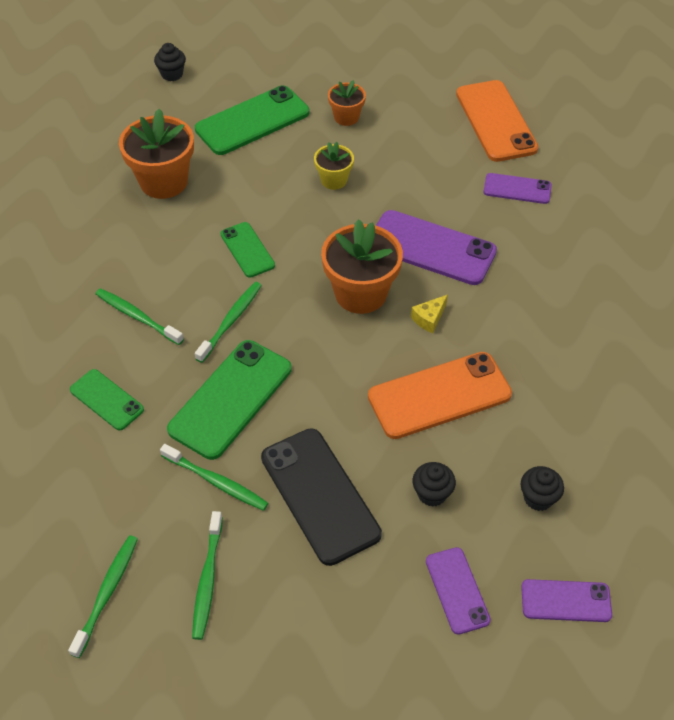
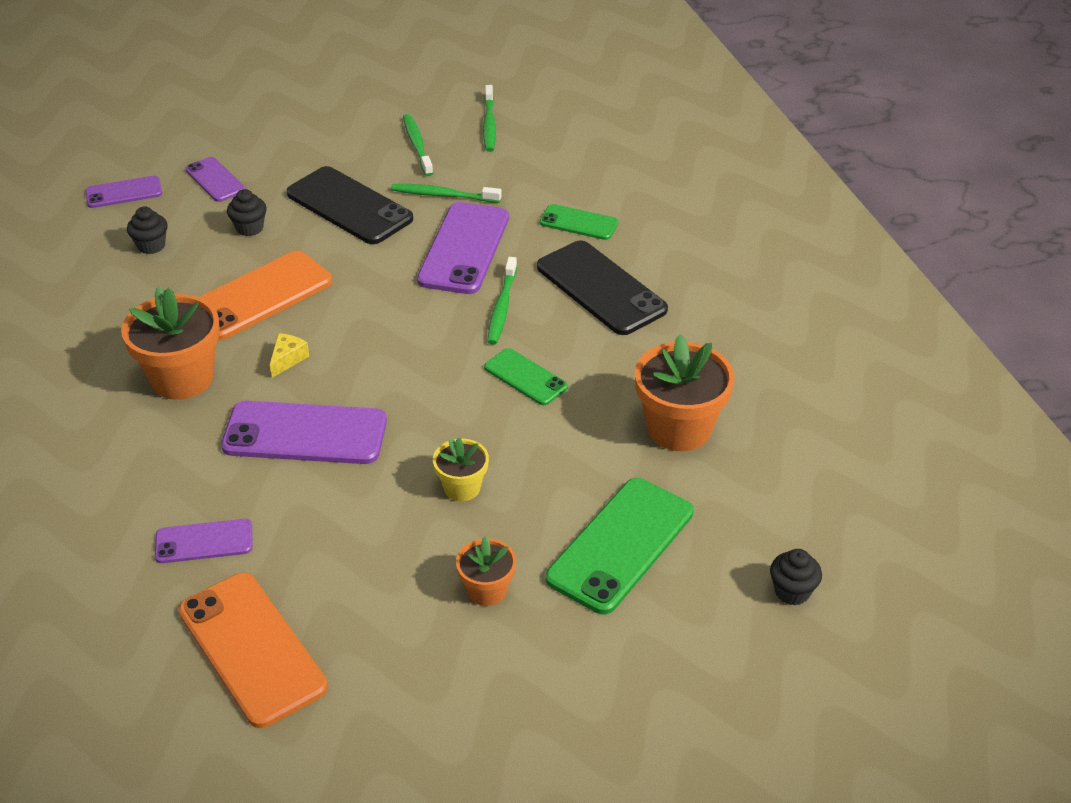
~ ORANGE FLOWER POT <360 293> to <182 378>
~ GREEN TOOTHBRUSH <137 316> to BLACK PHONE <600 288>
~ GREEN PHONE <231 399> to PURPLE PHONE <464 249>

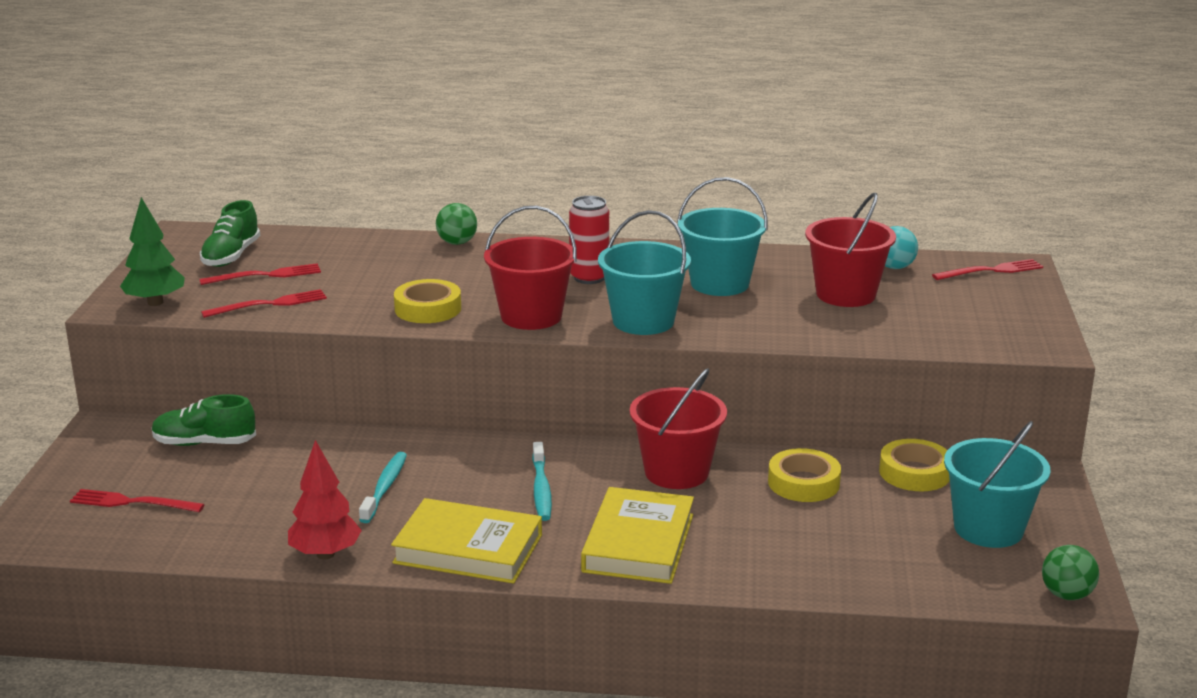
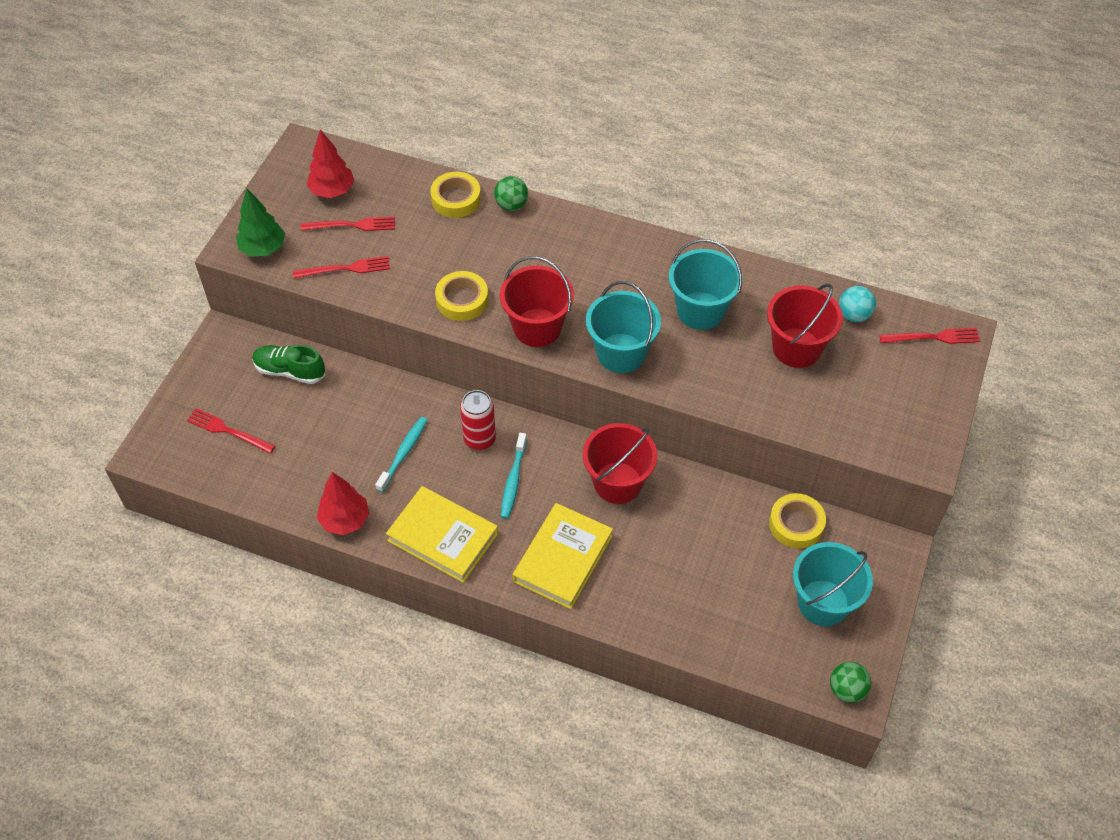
~ RED CAN <589 277> to <479 439>
~ YELLOW TAPE <803 483> to <456 199>
~ GREEN SHOE <231 256> to RED TREE <332 191>

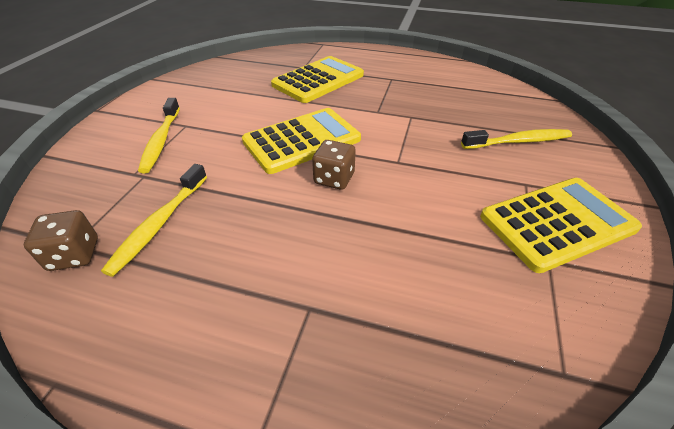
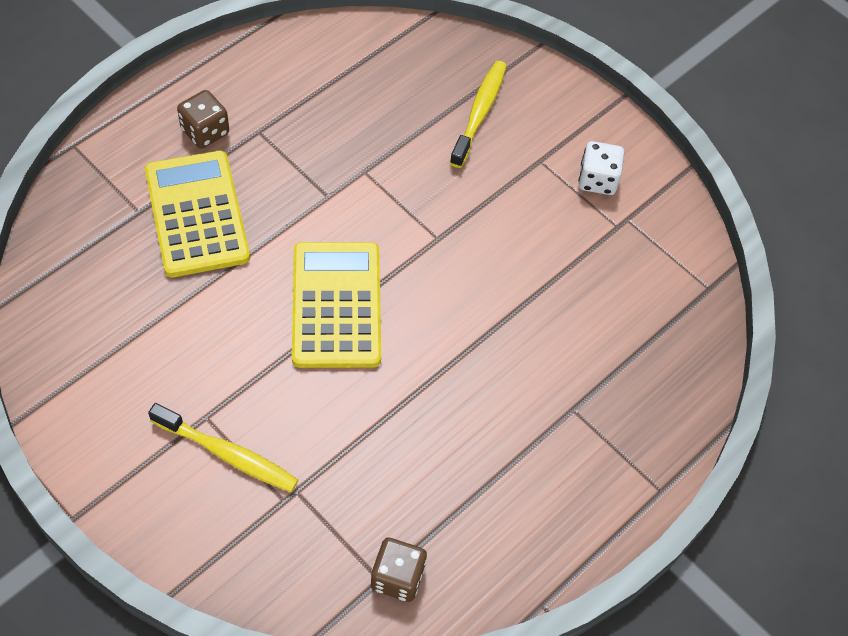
- YELLOW TOOTHBRUSH <159 224>
~ BROWN DICE <334 178> to <205 131>
~ YELLOW CALCULATOR <557 223> to WHITE DICE <597 180>

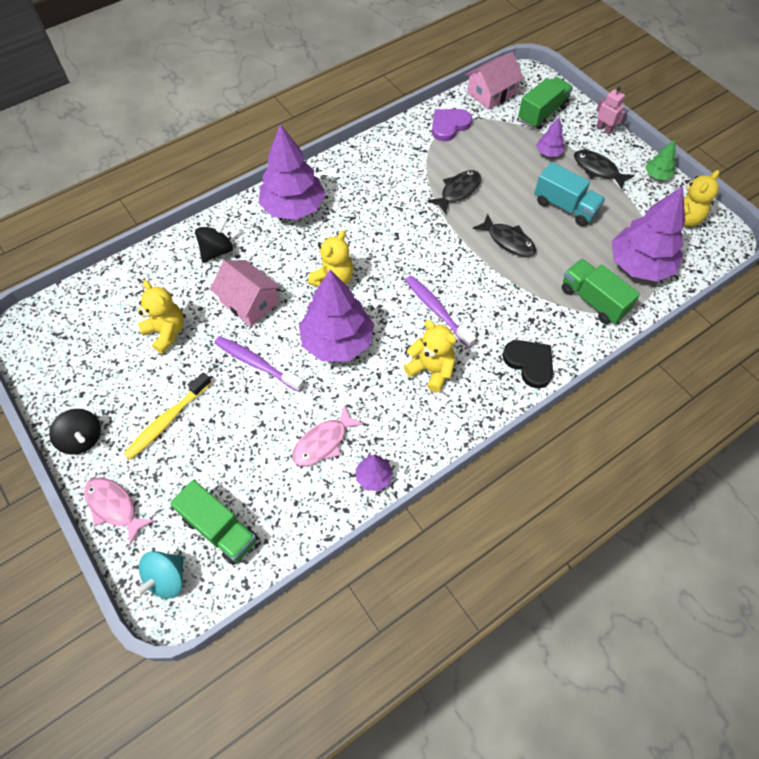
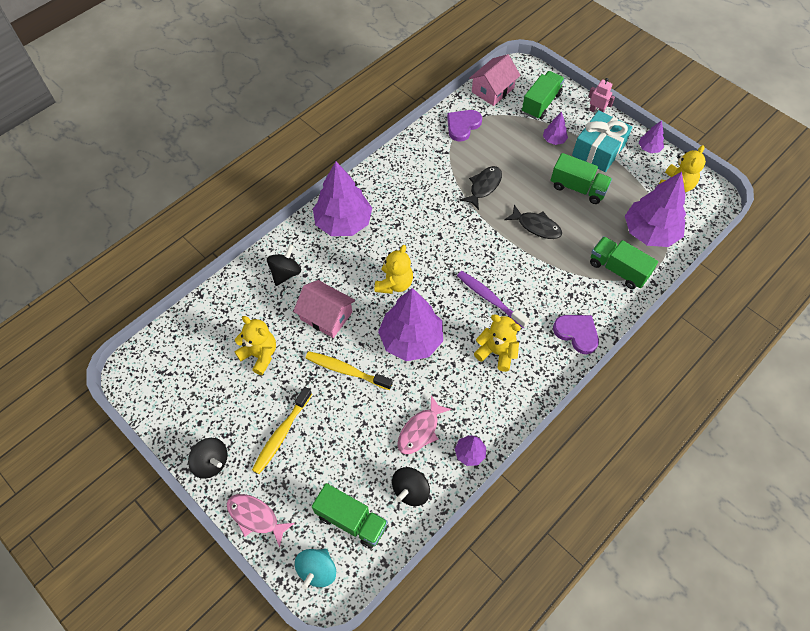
+ BLACK SPINNING TOP <410 490>
~ BLACK FISH <597 169> to TURQUOISE GIFT <598 150>
~ PURPLE TOOTHBRUSH <256 363> to YELLOW TOOTHBRUSH <346 370>
~ BLACK HEART <529 363> to PURPLE HEART <577 333>
~ TURQUOISE TRUCK <565 207> to GREEN TRUCK <578 188>
~ GREEN TREE <657 175> to PURPLE TREE <649 148>

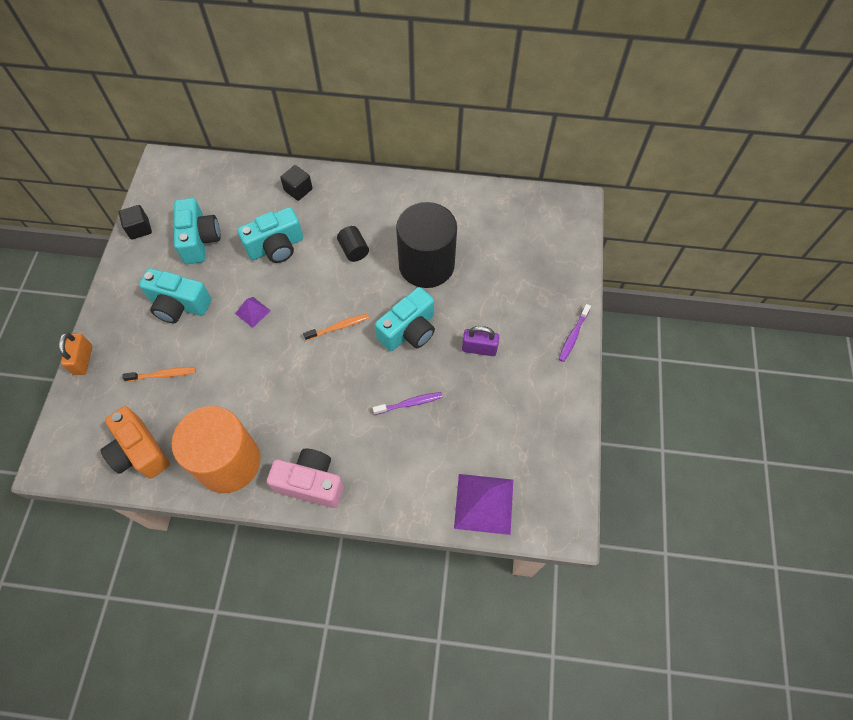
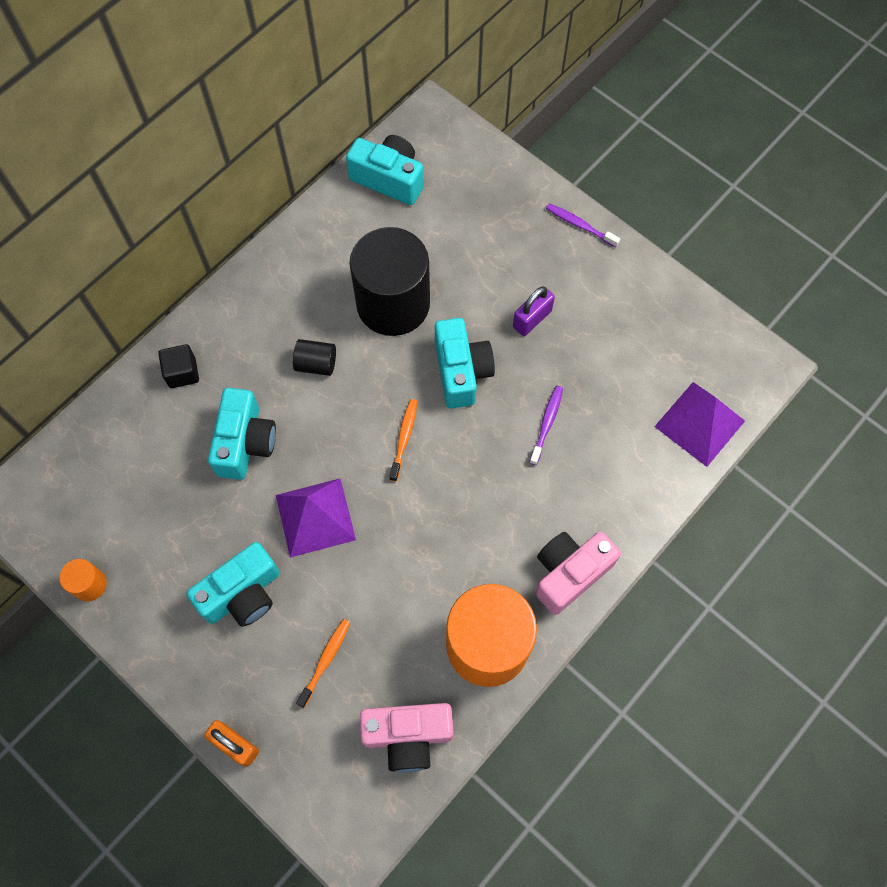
~ TURQUOISE CAMERA <199 240> to <389 179>
~ BLACK CUBE <139 229> to ORANGE CYLINDER <89 584>
~ ORANGE CAMERA <140 451> to PINK CAMERA <408 735>
~ PURPLE TOOTHBRUSH <573 335> = <580 225> 150 degrees clockwise
~ PURPLE PYRAMID <252 312> = <315 517> x1.93

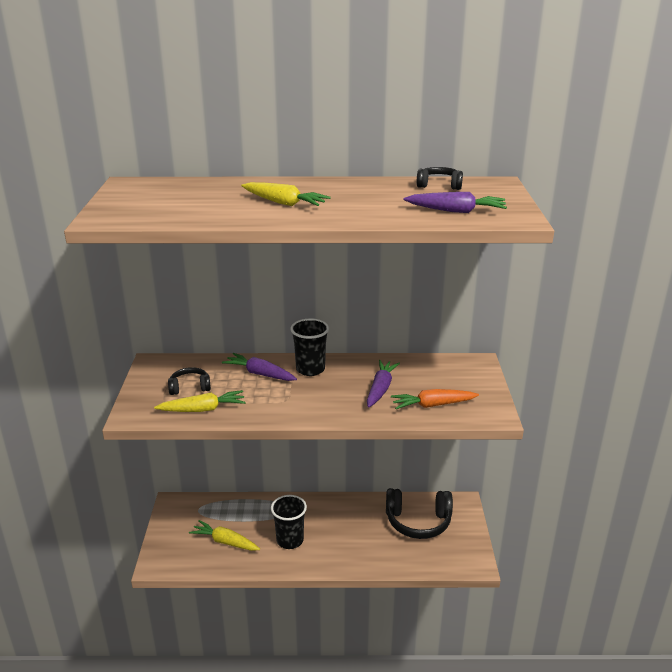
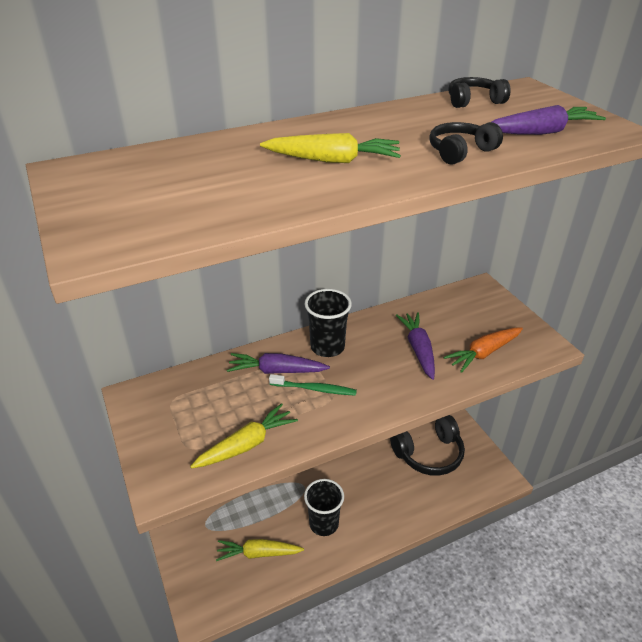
+ GREEN TOOTHBRUSH <314 389>
~ BLACK HEADPHONES <190 387> to <460 152>

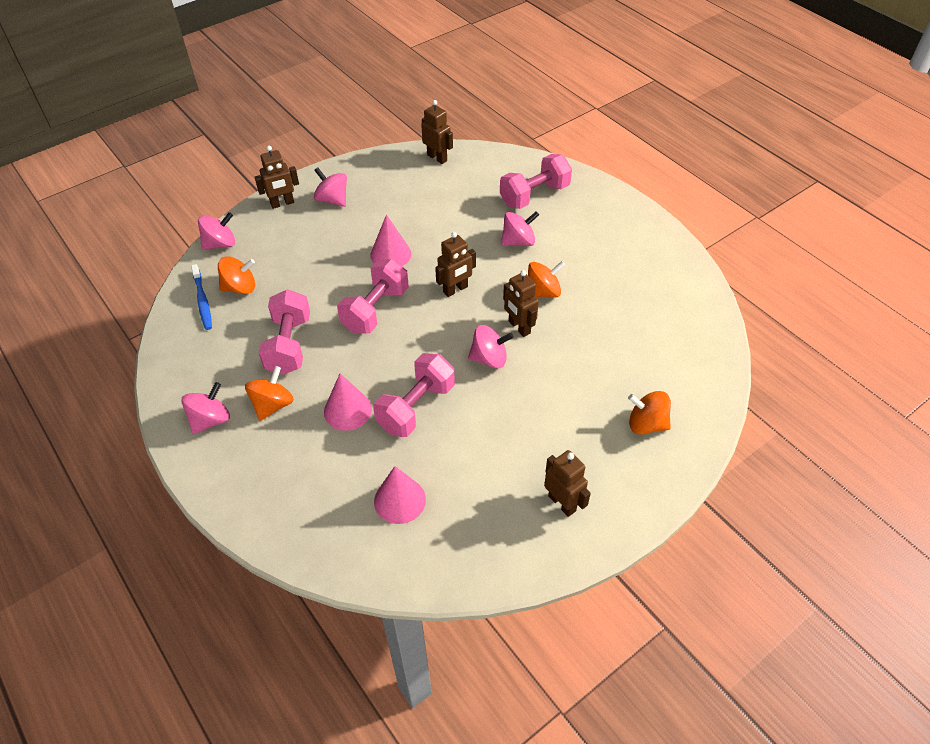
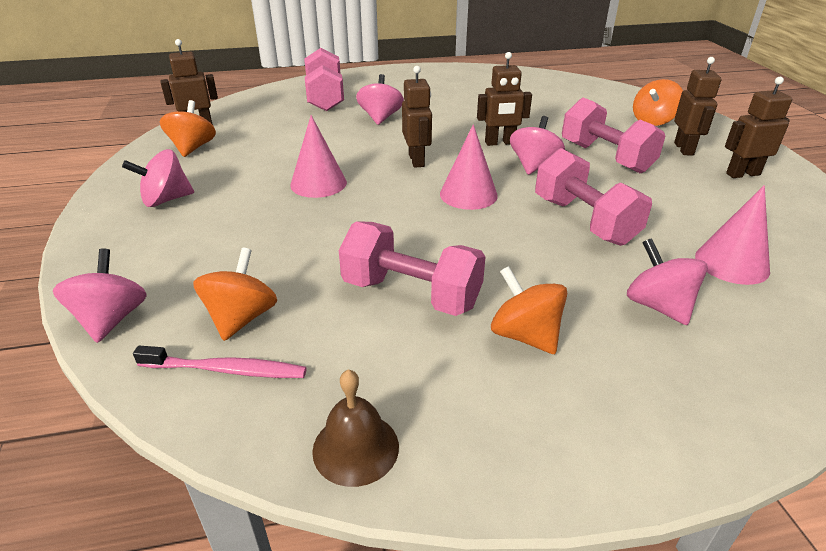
+ BROWN BELL <355 448>
~ PINK SPINNING TOP <210 420> to <658 306>
~ BROWN ROBOT <282 203> to <684 149>
~ PINK CONE <347 410> to <468 194>
~ PINK DUMBBELL <375 310> to <605 157>
~ ORANGE SPINNING TOP <543 292> to <192 148>
~ BLUE TOOTHBRUSH <202 301> to PINK TOOTHBRUSH <226 370>

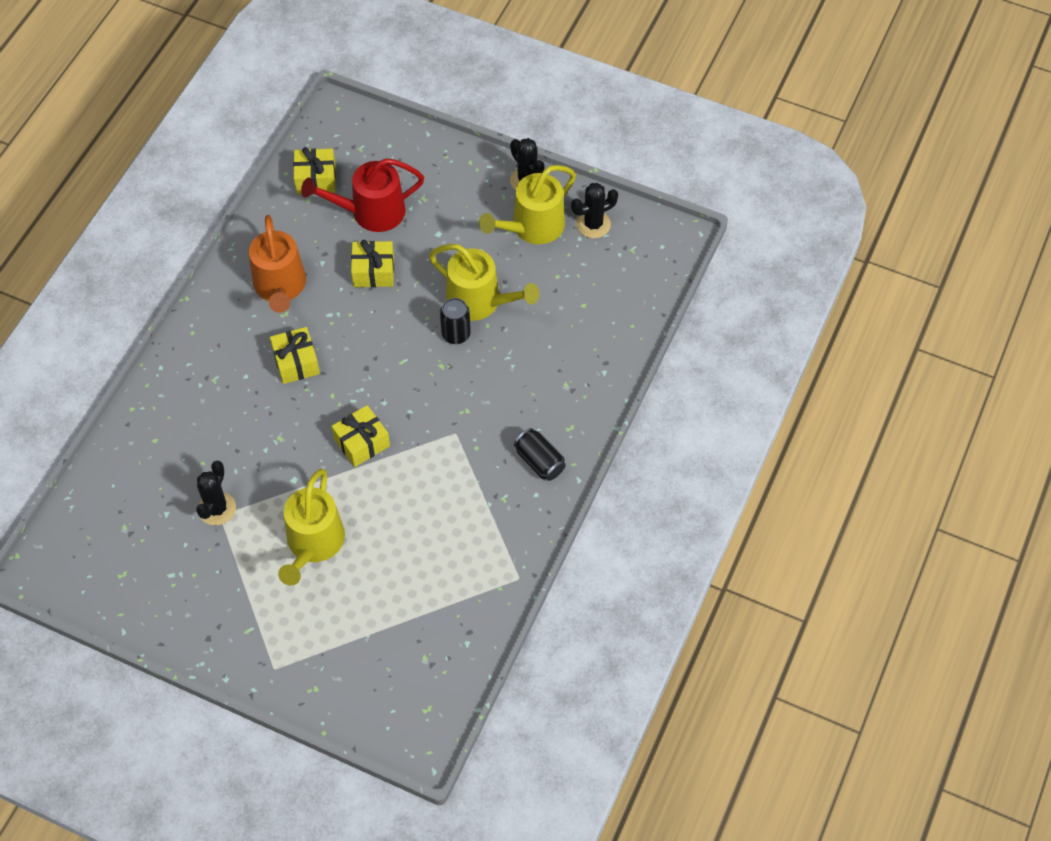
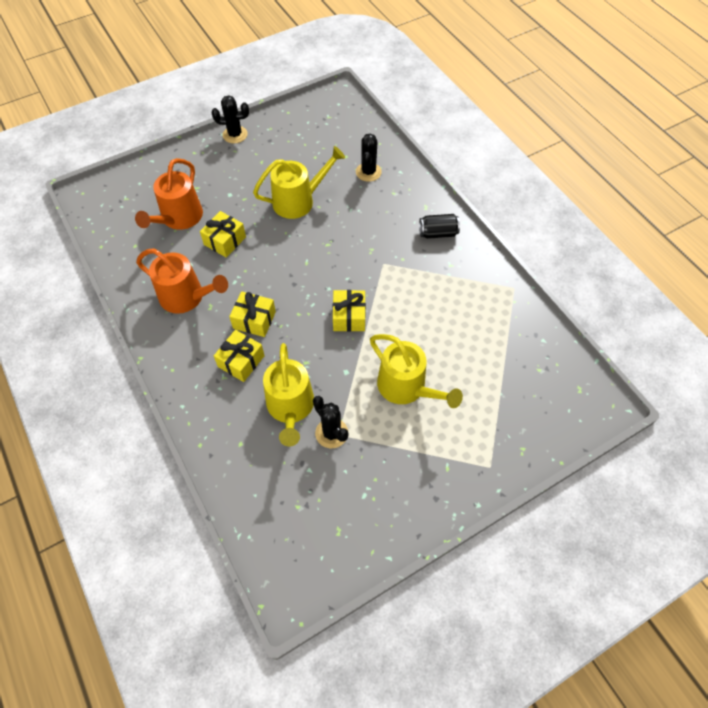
- BLACK CAN <456 334>
~ YELLOW GIFT <316 179> to <241 361>
~ YELLOW WATERING CAN <532 227> to <290 407>
~ BLACK CACTUS <593 224> to <368 172>
~ RED WATERING CAN <371 212> to ORANGE WATERING CAN <179 218>

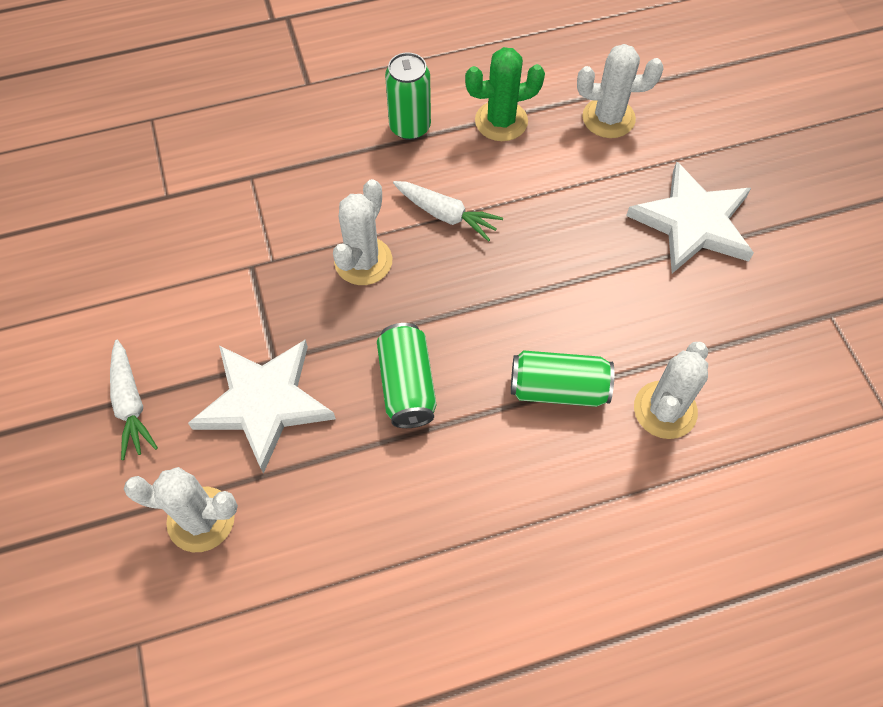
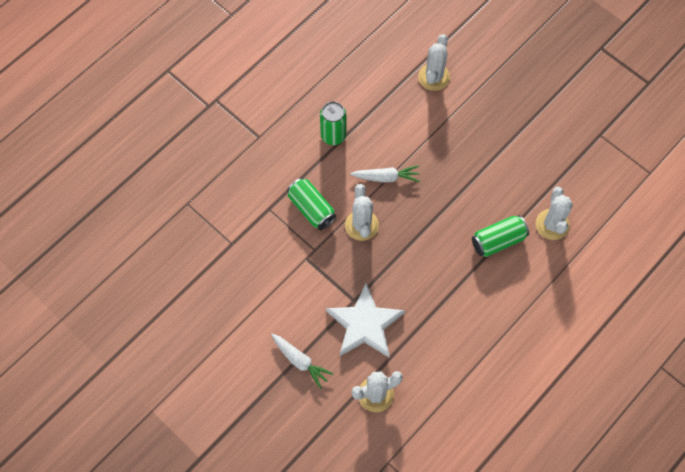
- GREEN CACTUS <501 121>
- WHITE STAR <692 223>
~ GREEN CAN <407 385> to <311 208>
~ WHITE CACTUS <608 118> = <434 77> 45 degrees counterclockwise

